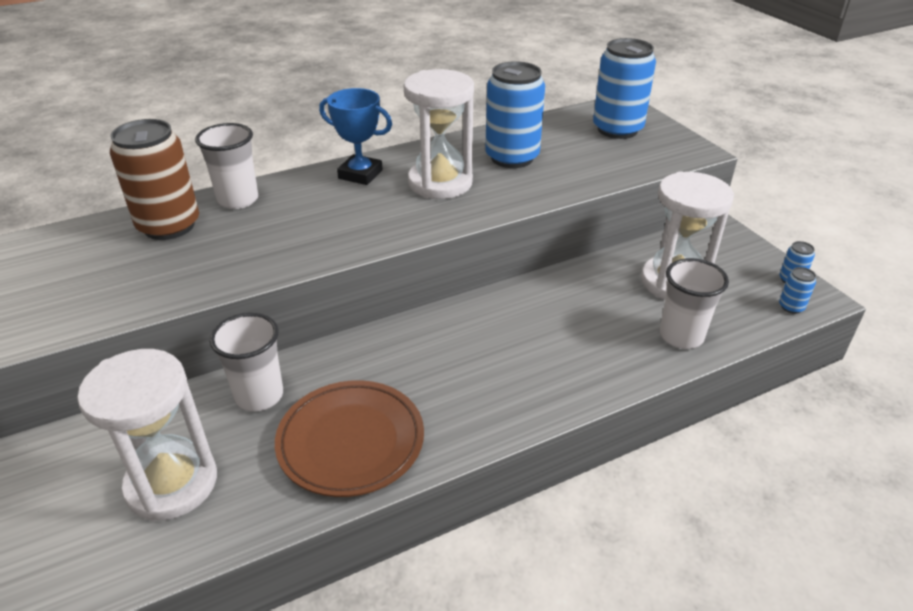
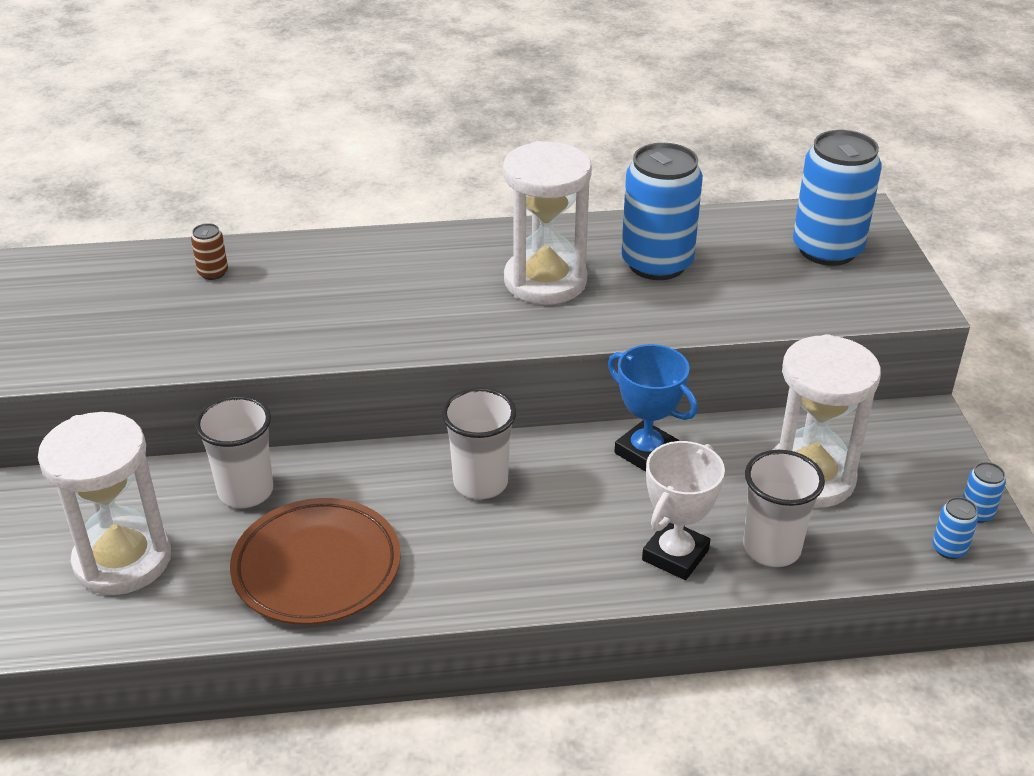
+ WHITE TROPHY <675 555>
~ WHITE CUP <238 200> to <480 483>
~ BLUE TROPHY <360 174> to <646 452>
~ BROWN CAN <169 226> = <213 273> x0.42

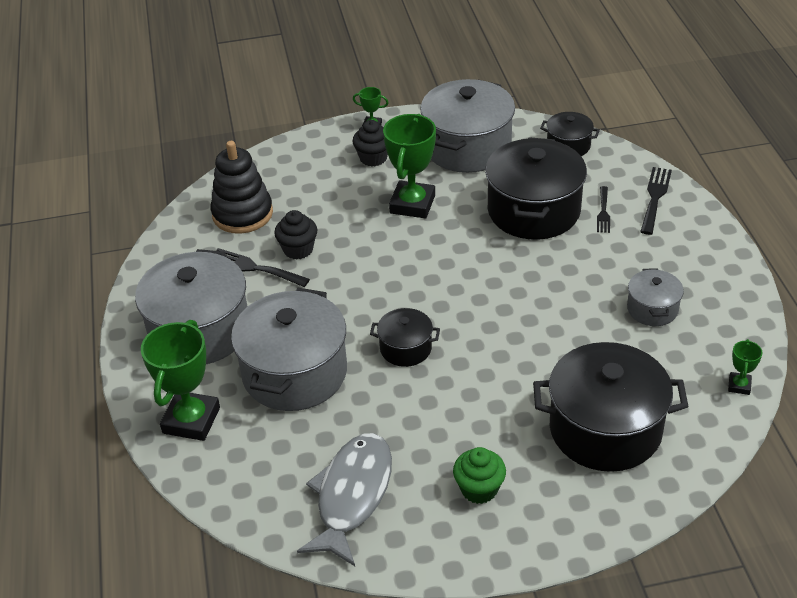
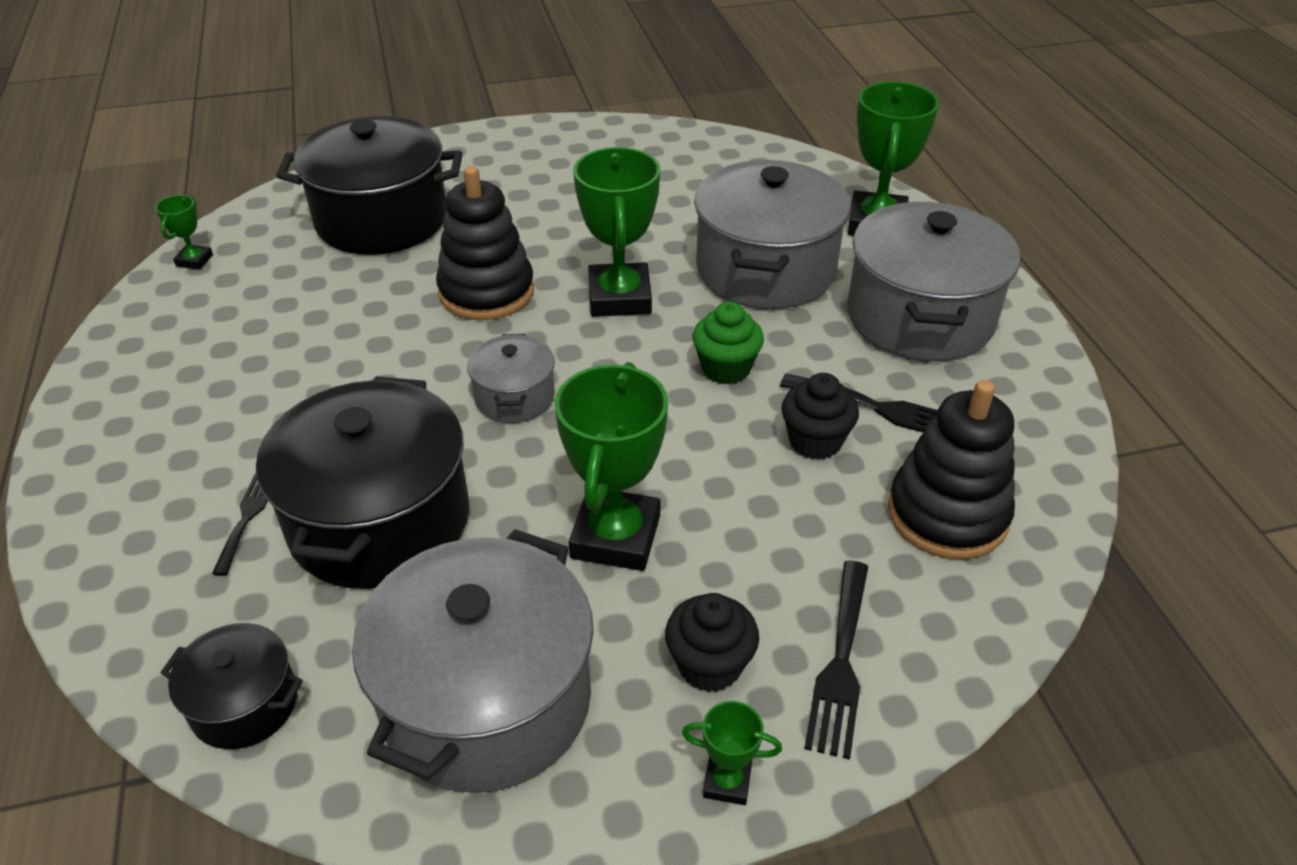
- GREY FISH <352 495>
+ BLACK STACKING TOY <486 292>
~ GREEN CUPCAKE <479 489> to <726 368>
~ GREY POT <652 309> to <515 397>
~ BLACK FORK <655 197> to <840 663>
~ BLACK POT <405 348> to GREEN TROPHY <620 297>

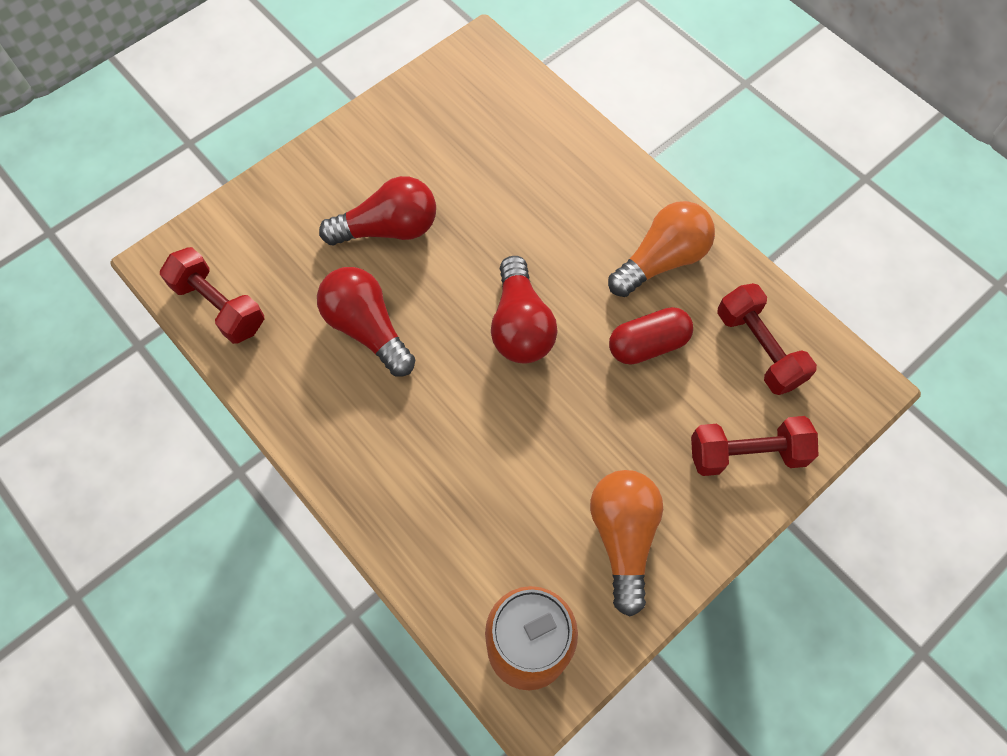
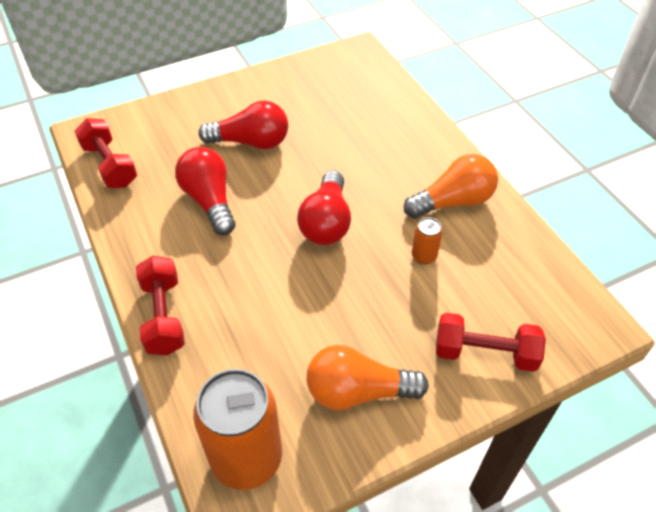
~ RED DUMBBELL <759 348> to <164 316>
~ RED CAPSULE <647 344> to ORANGE CAN <424 256>
~ ORANGE LIGHT BULB <623 537> = <358 391> 105 degrees counterclockwise

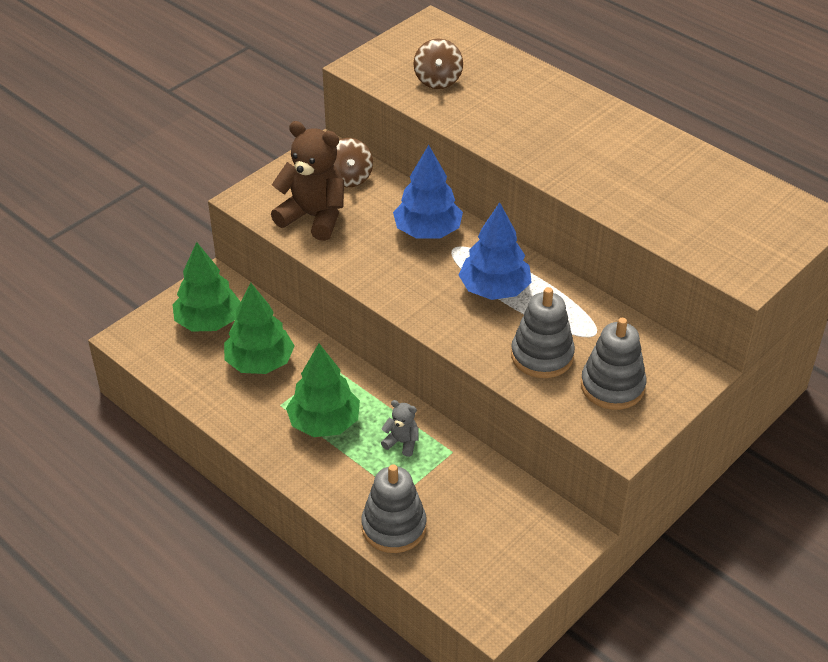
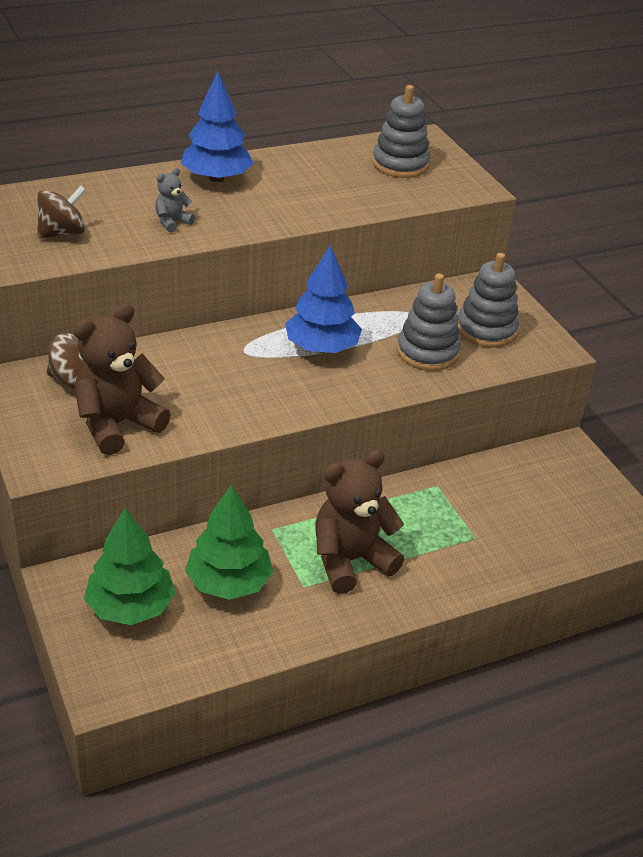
~ GREY STACKING TOY <394 527> to <400 164>
~ GREY TEDDY BEAR <402 442> to <172 222>
~ BLUE TREE <427 231> to <216 178>
~ GREEN TREE <324 423> to BROWN TEDDY BEAR <350 560>
~ BROWN SPINNING TOP <438 80> = <62 233> 60 degrees counterclockwise

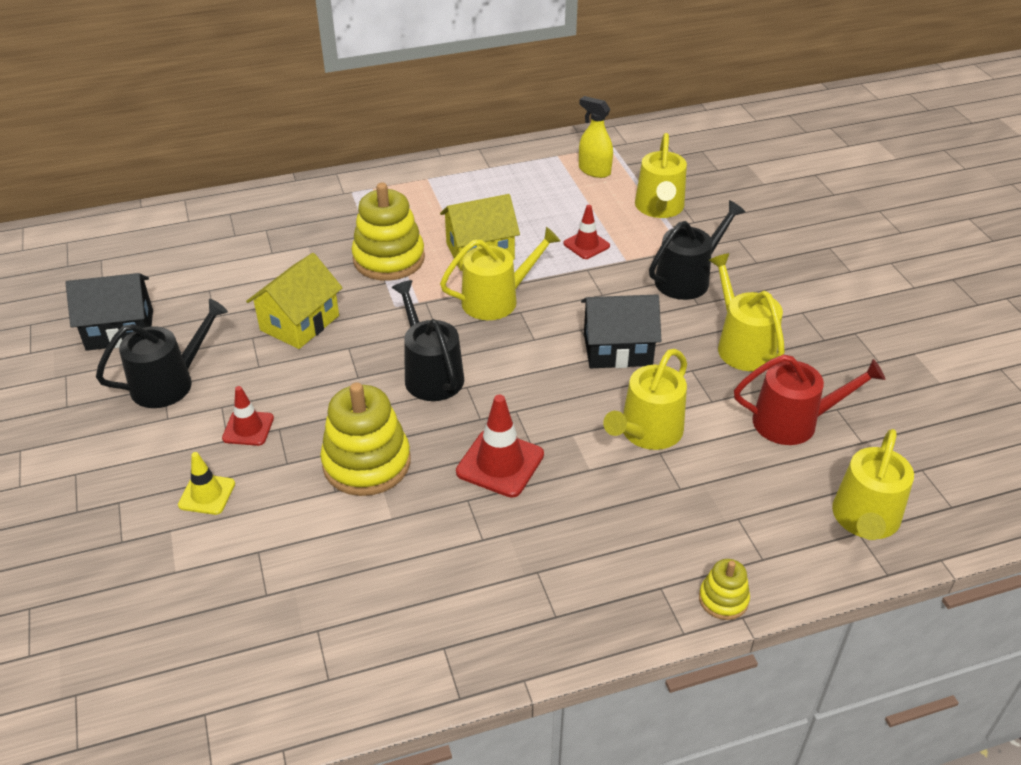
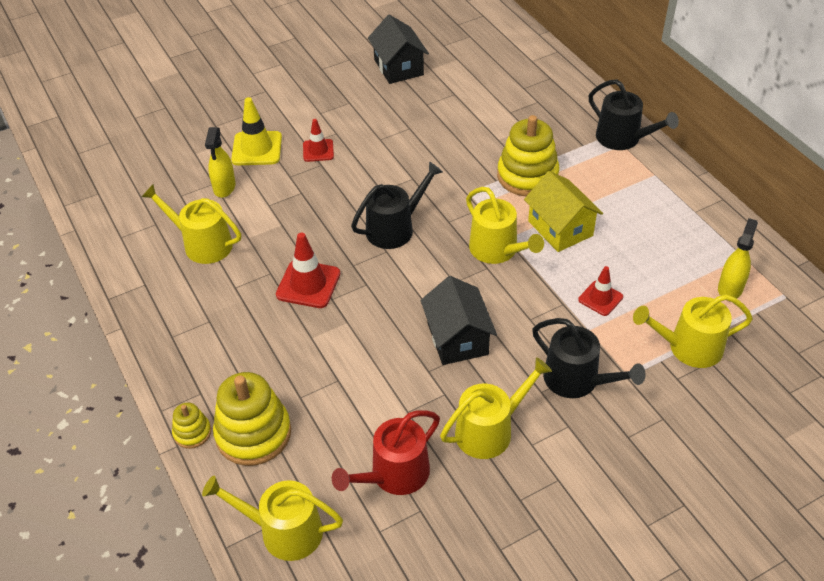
- YELLOW HOUSE <299 323>
+ YELLOW SPRAY BOTTLE <224 187>
~ BLACK WATERING CAN <169 383> to <623 138>
~ YELLOW STACKING TOY <366 463> to <253 433>
~ YELLOW WATERING CAN <647 432> to <202 244>
~ RED WATERING CAN <793 422> = <394 475> 60 degrees clockwise
~ YELLOW TRAFFIC CONE <207 494> = <257 149> x1.58

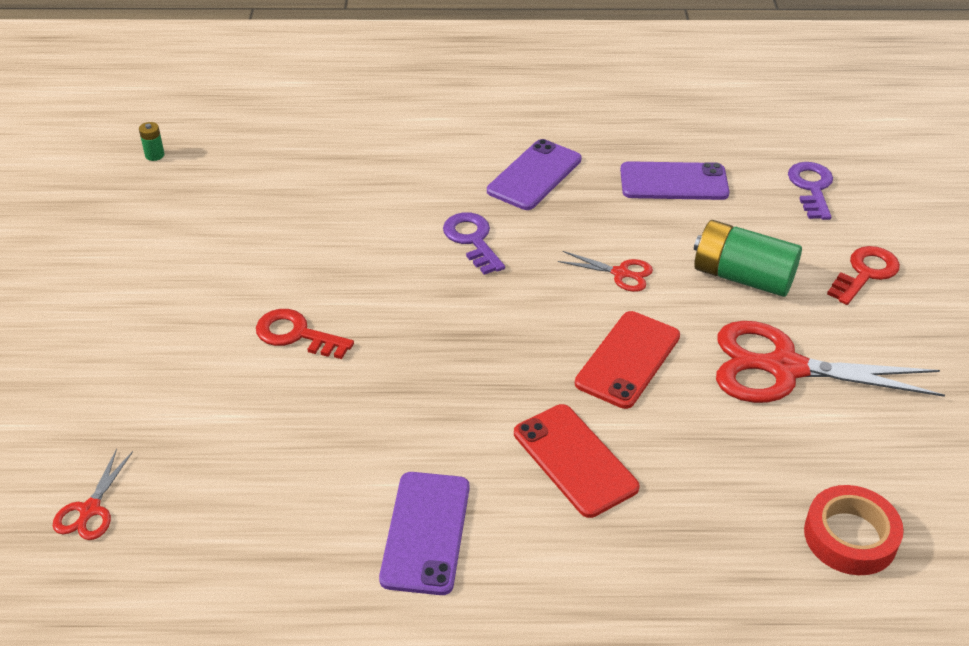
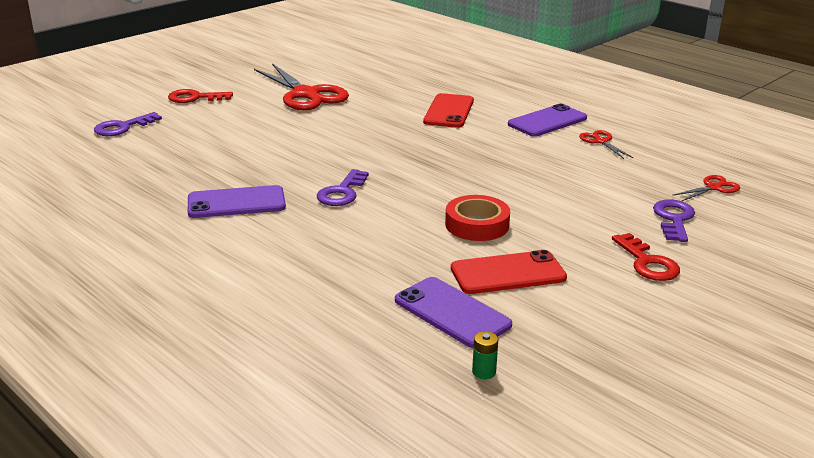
- GREEN BATTERY <742 277>
+ PURPLE KEY <674 219>
~ RED KEY <296 335> to <647 263>
~ RED SCISSORS <621 273> to <600 141>
~ RED PHONE <627 359> to <508 273>
~ PURPLE PHONE <674 182> to <452 312>
~ RED TAPE <850 536> to <477 225>

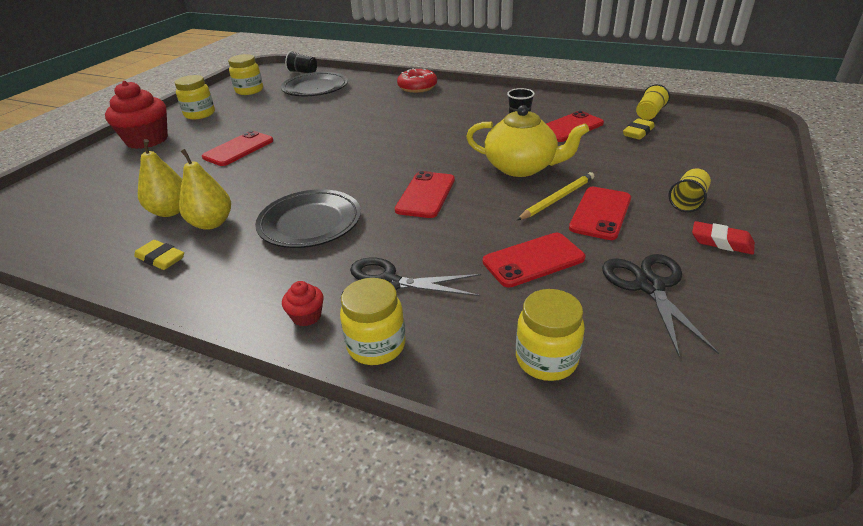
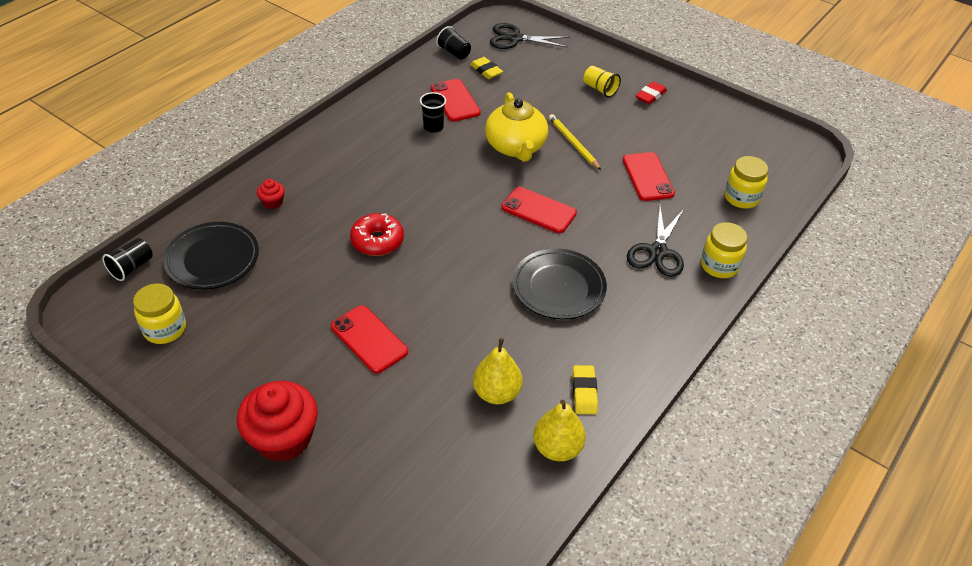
- YELLOW JAR <200 114>
- RED PHONE <600 213>
~ YELLOW PEAR <211 223> to <557 448>
~ RED CUPCAKE <306 316> to <273 202>
~ RED DONUT <417 87> to <377 241>
~ BLACK SCISSORS <650 286> to <515 38>
~ YELLOW CUP <649 114> to BLACK CUP <454 52>
~ YELLOW ERASER <161 259> = <584 392> 45 degrees counterclockwise
~ YELLOW TEAPOT <521 167> = <516 147> 135 degrees clockwise

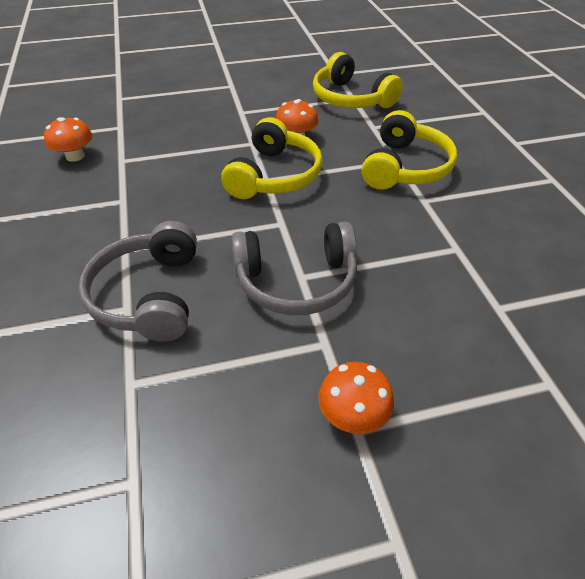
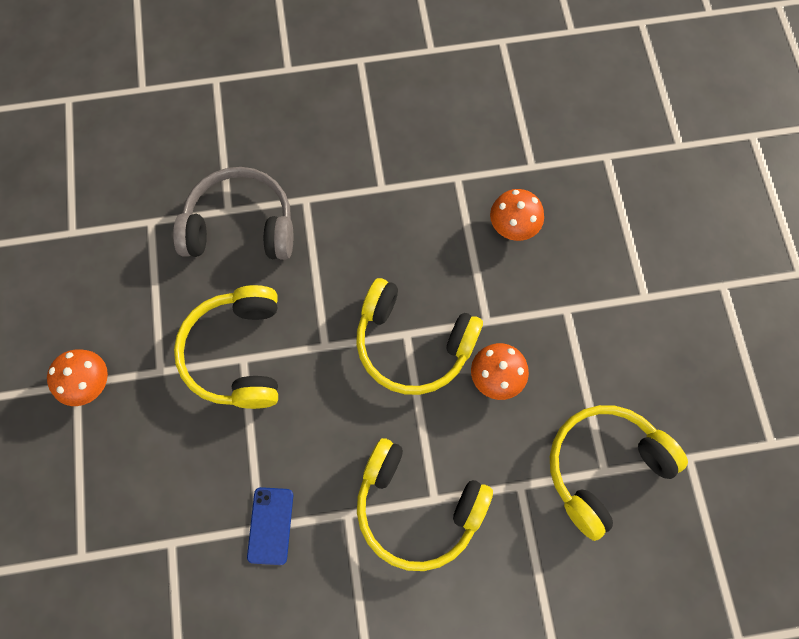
+ BLUE PHONE <270 525>
~ ORANGE MUSHROOM <75 156> to <513 226>
~ GREY HEADPHONES <296 281> to YELLOW HEADPHONES <237 353>

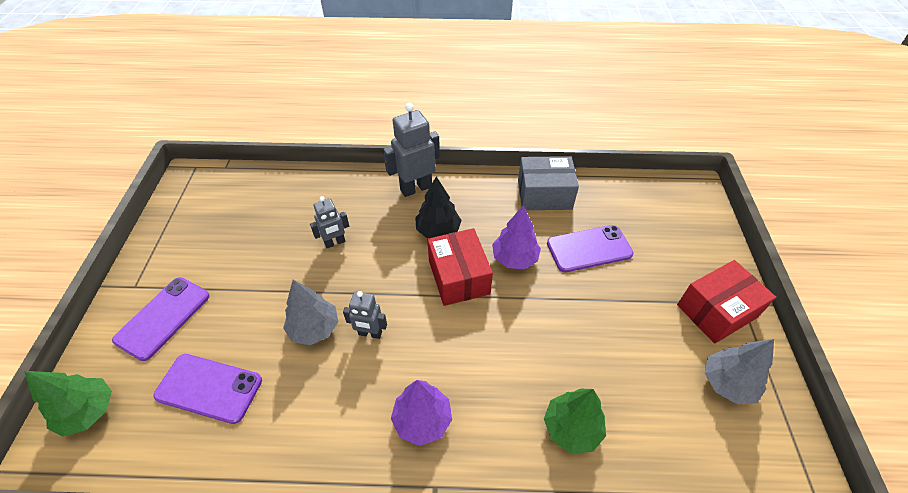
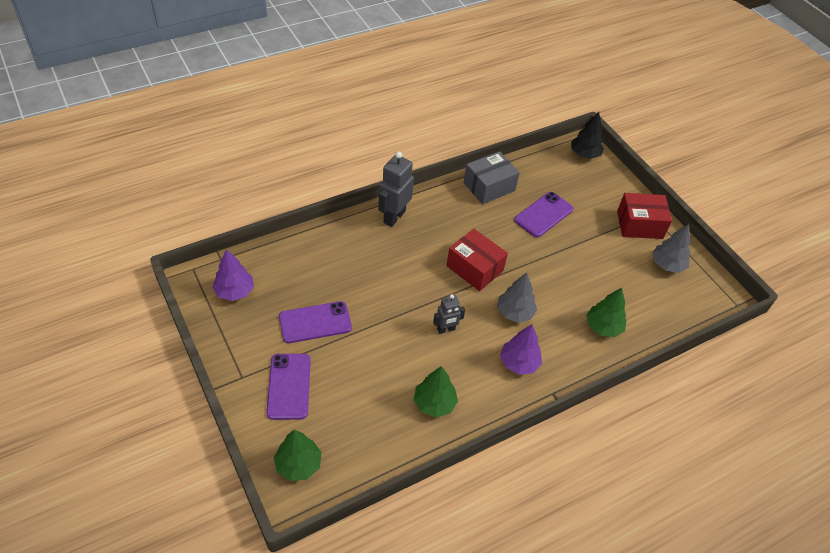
- GREY ROBOT <335 243>
+ GREEN TREE <434 403>
~ PURPLE PHONE <209 388> to <315 322>
~ GREY TREE <314 328> to <514 312>
~ BLACK TREE <438 230> to <584 154>
~ PURPLE TREE <514 258> to <234 291>
~ RED BOX <716 311> = <639 225> 60 degrees clockwise

